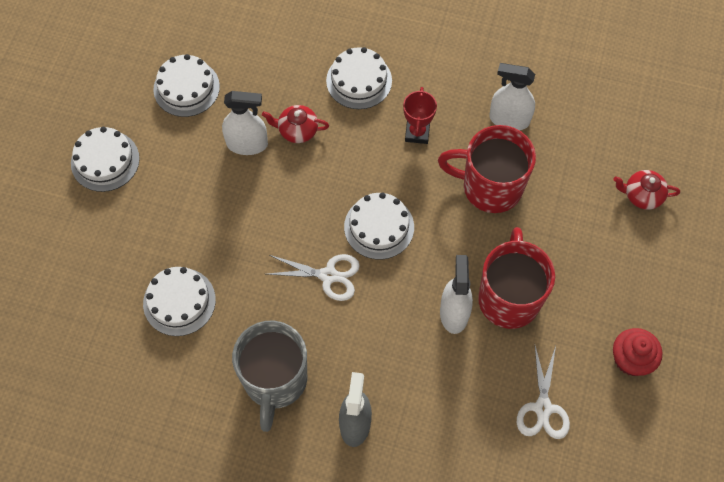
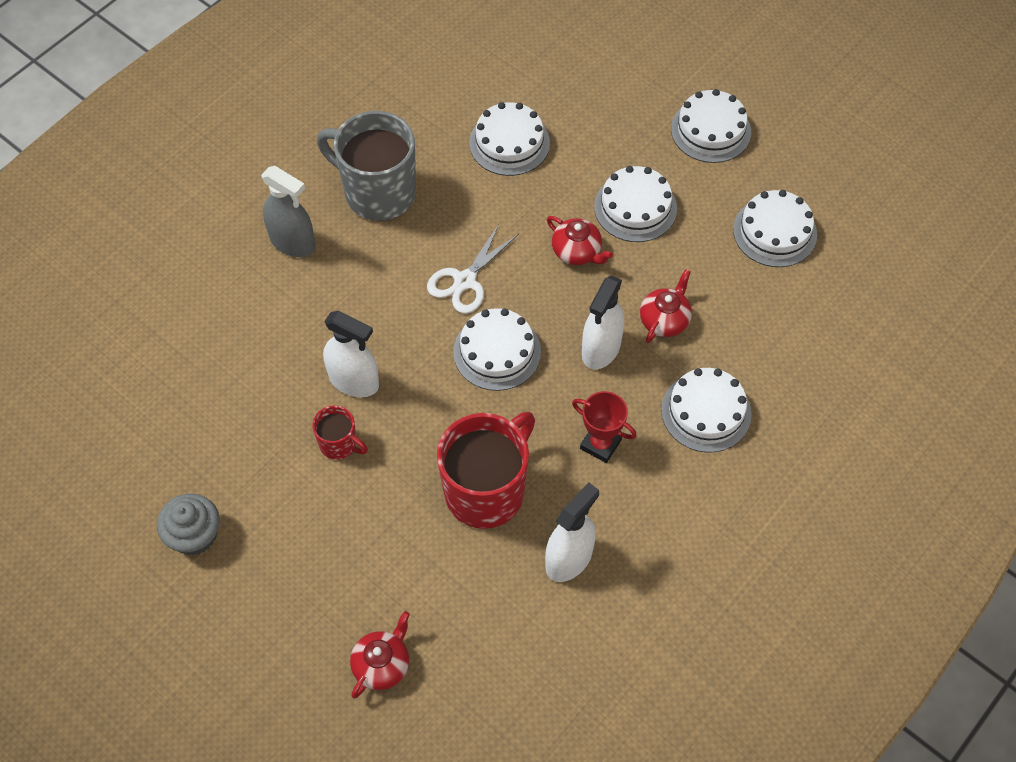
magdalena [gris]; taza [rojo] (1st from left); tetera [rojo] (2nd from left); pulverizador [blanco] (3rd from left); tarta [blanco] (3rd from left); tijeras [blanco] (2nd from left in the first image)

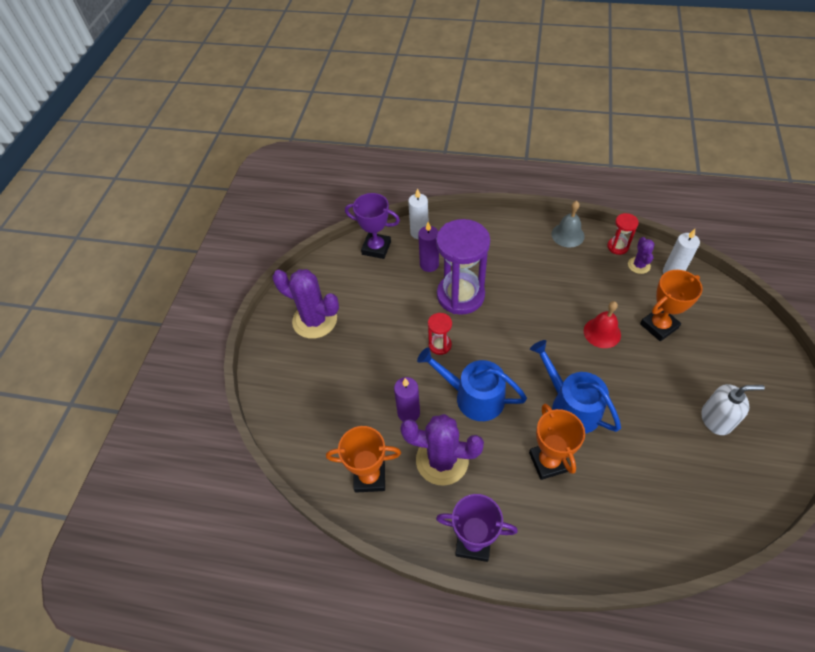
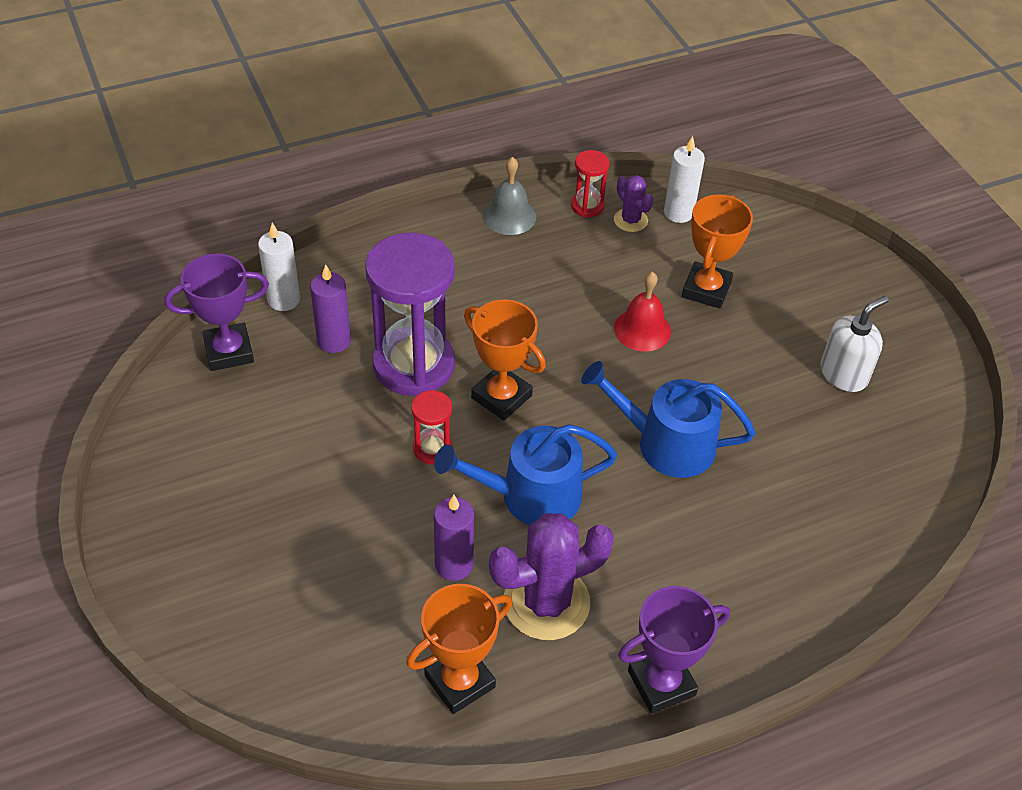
trofeo [naranja] (2nd from left); cactus [morado] (1st from left in the first image)

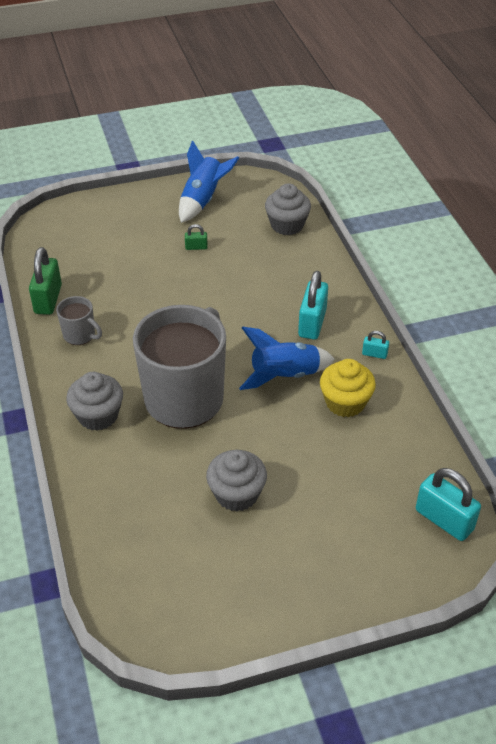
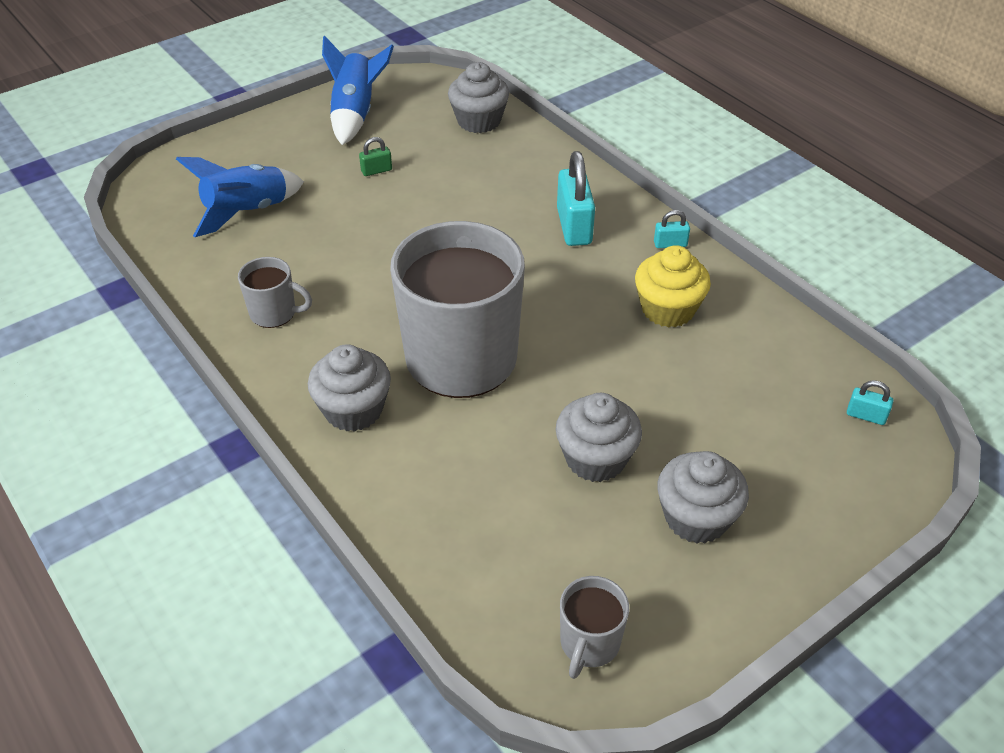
cohete [azul] (1st from left); taza [gris] (3rd from left); magdalena [gris] (4th from left); candado [turquesa] (3rd from left); candado [verde] (1st from left in the first image)

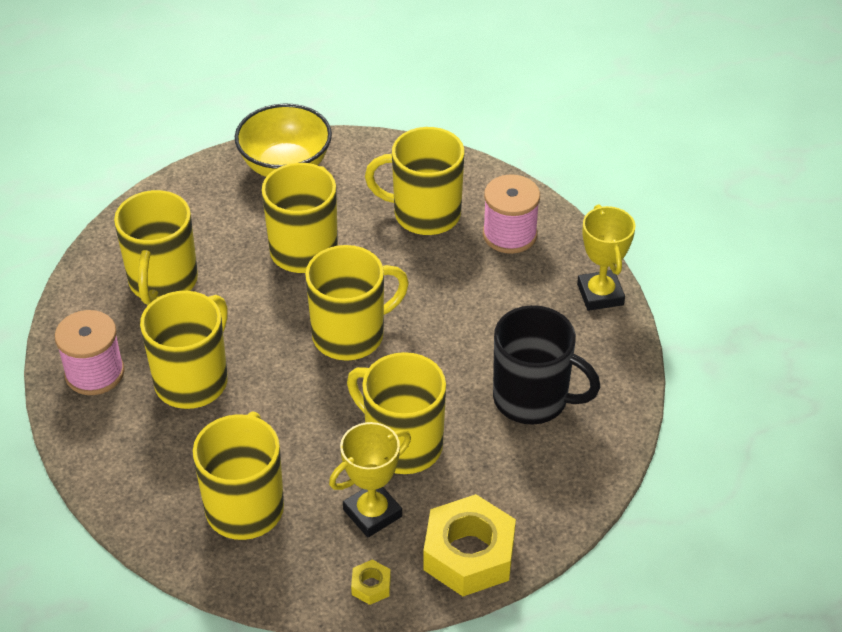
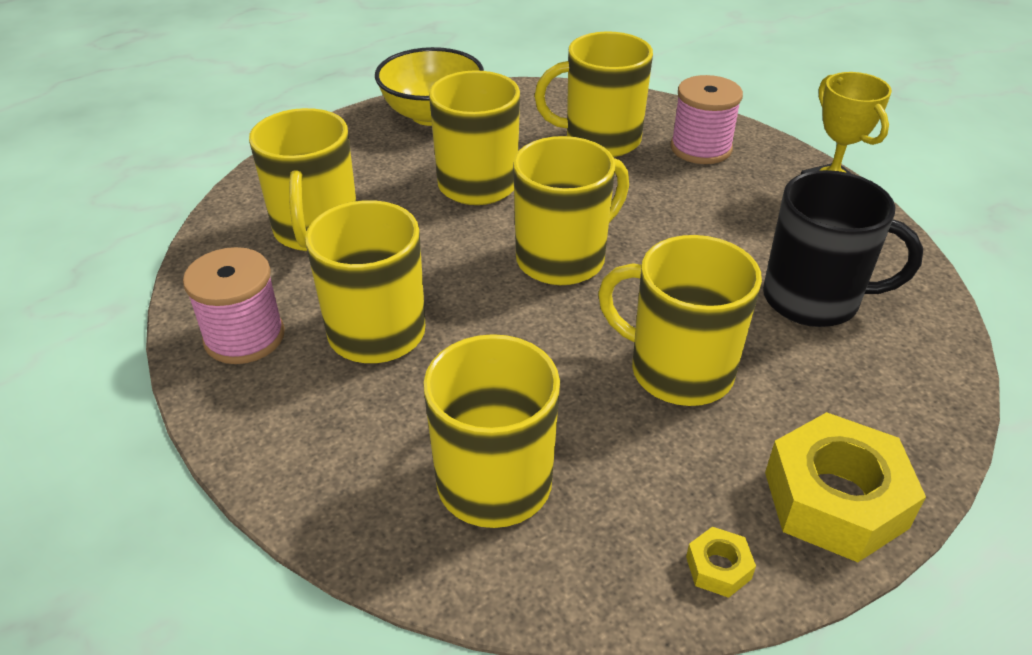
trofeo [amarillo] (1st from left in the first image)

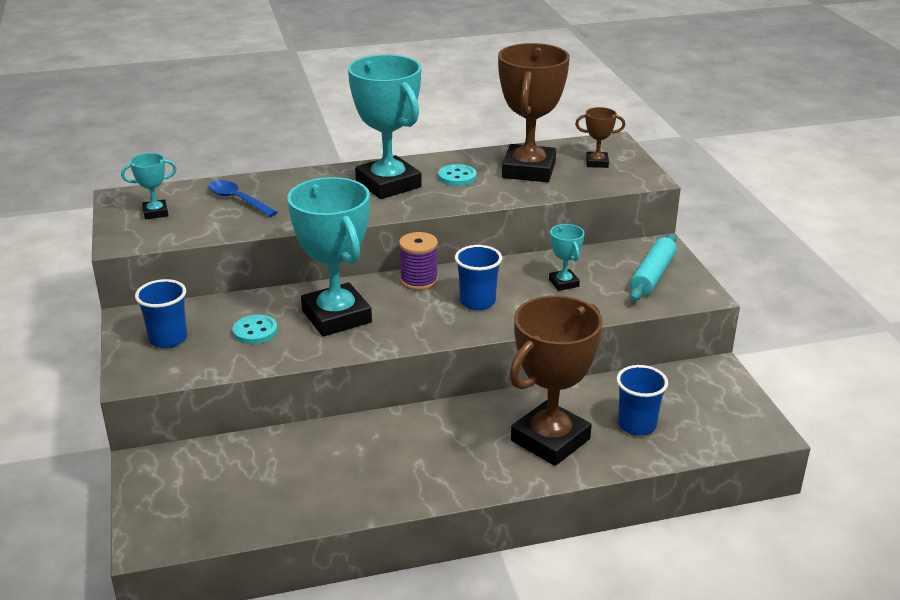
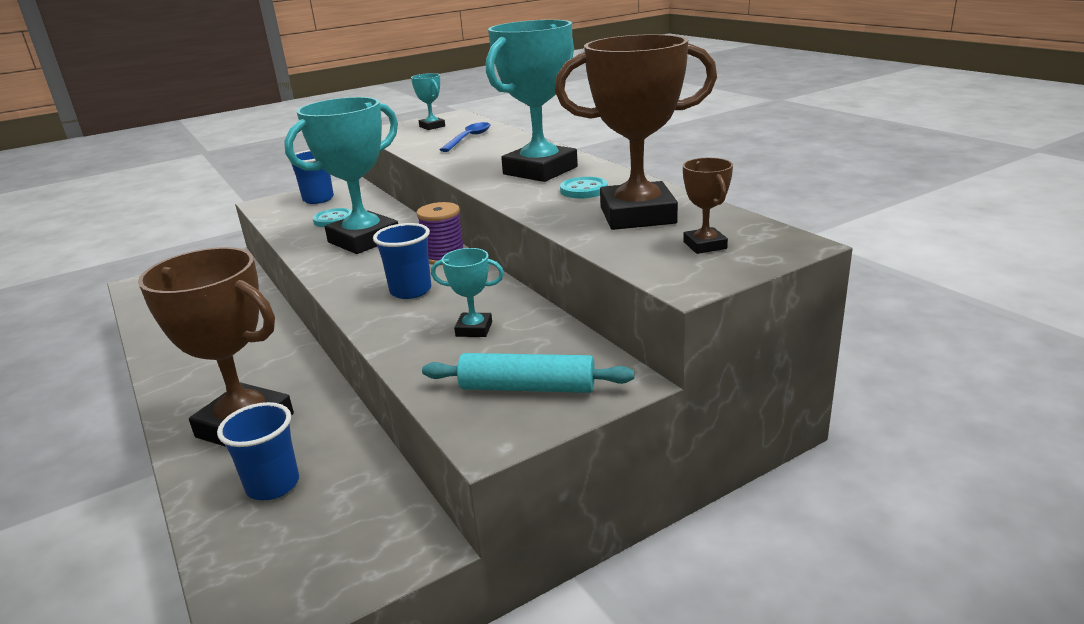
trofeo [turquesa] (3rd from left)

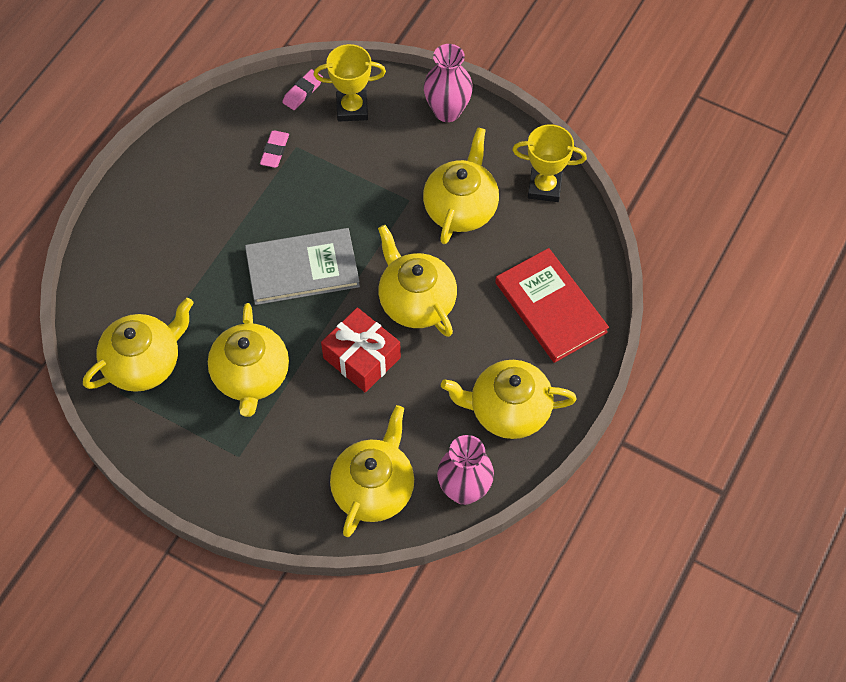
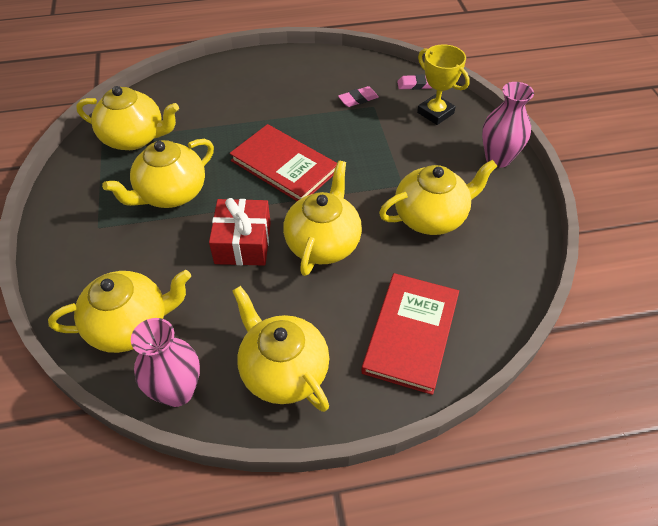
libro [rojo] (1st from left); trofeo [amarillo] (2nd from left in the first image)

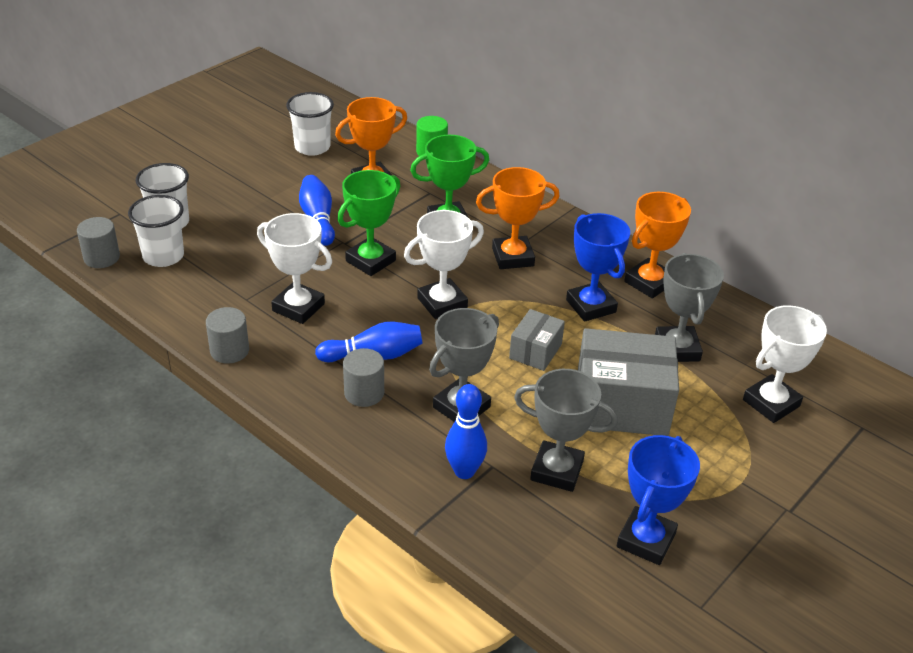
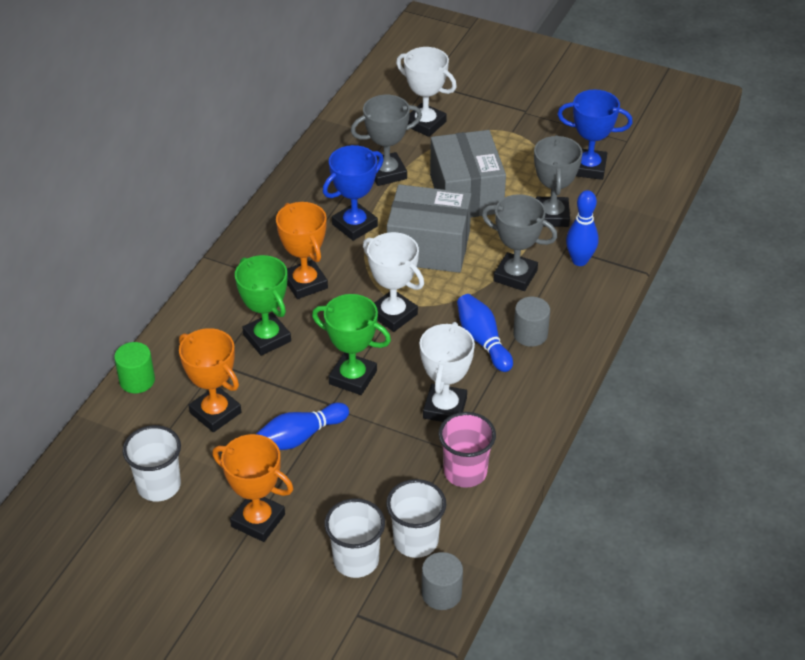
trofeo [naranja] (2nd from left); caja [gris] (1st from left); vaso [rosa]; cilindro [gris] (2nd from left in the first image)

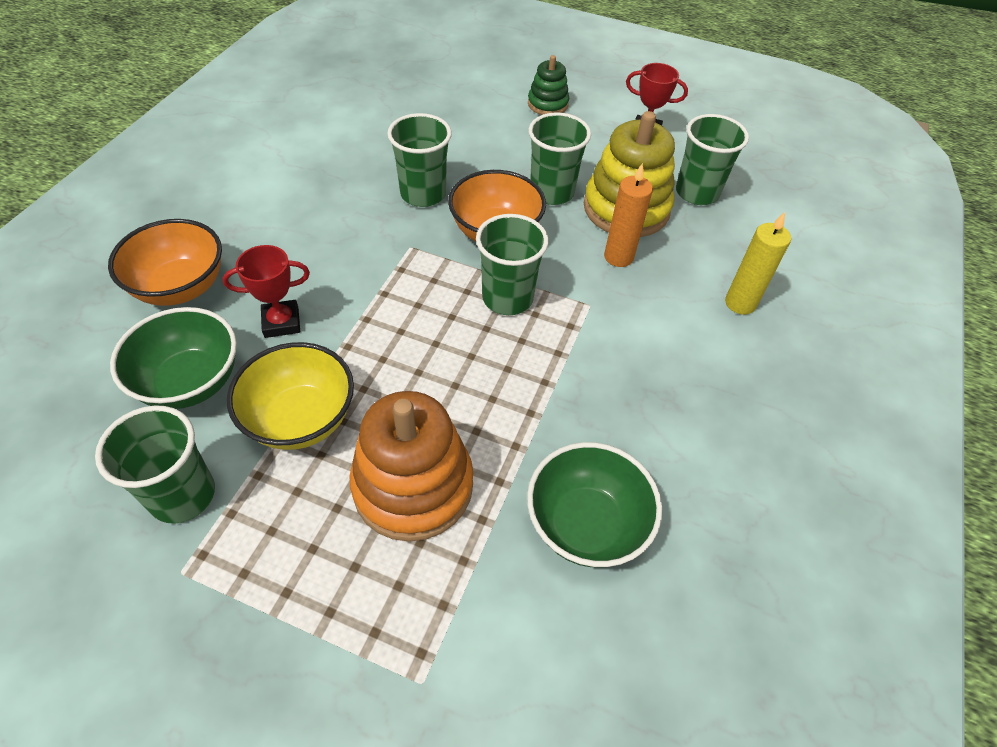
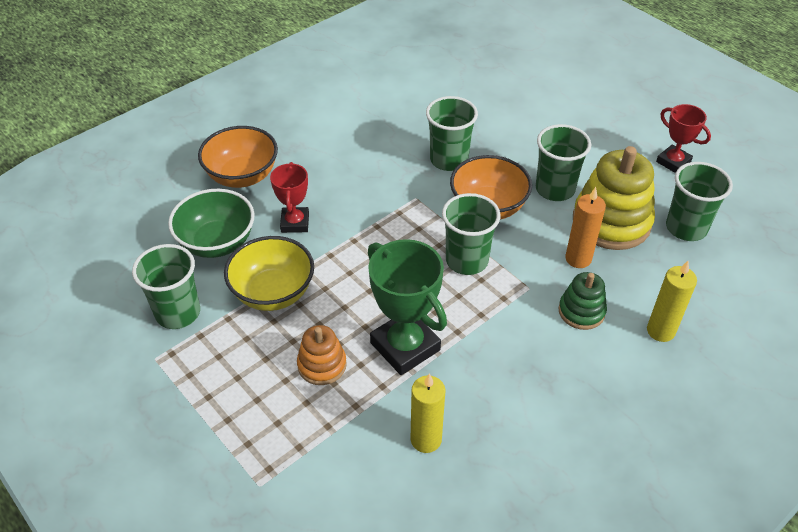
trofeo [rojo] (1st from left); juguete apilable [naranja]; trofeo [verde]; vela [amarillo] (1st from left); juguete apilable [verde]

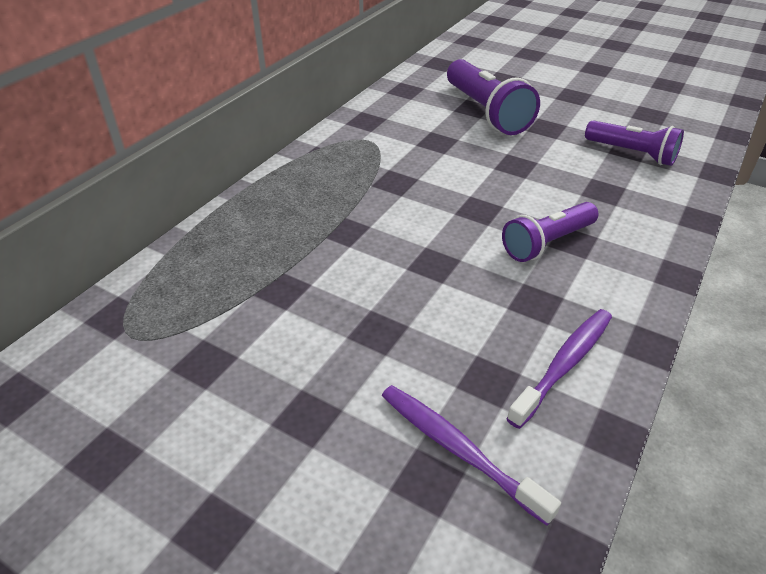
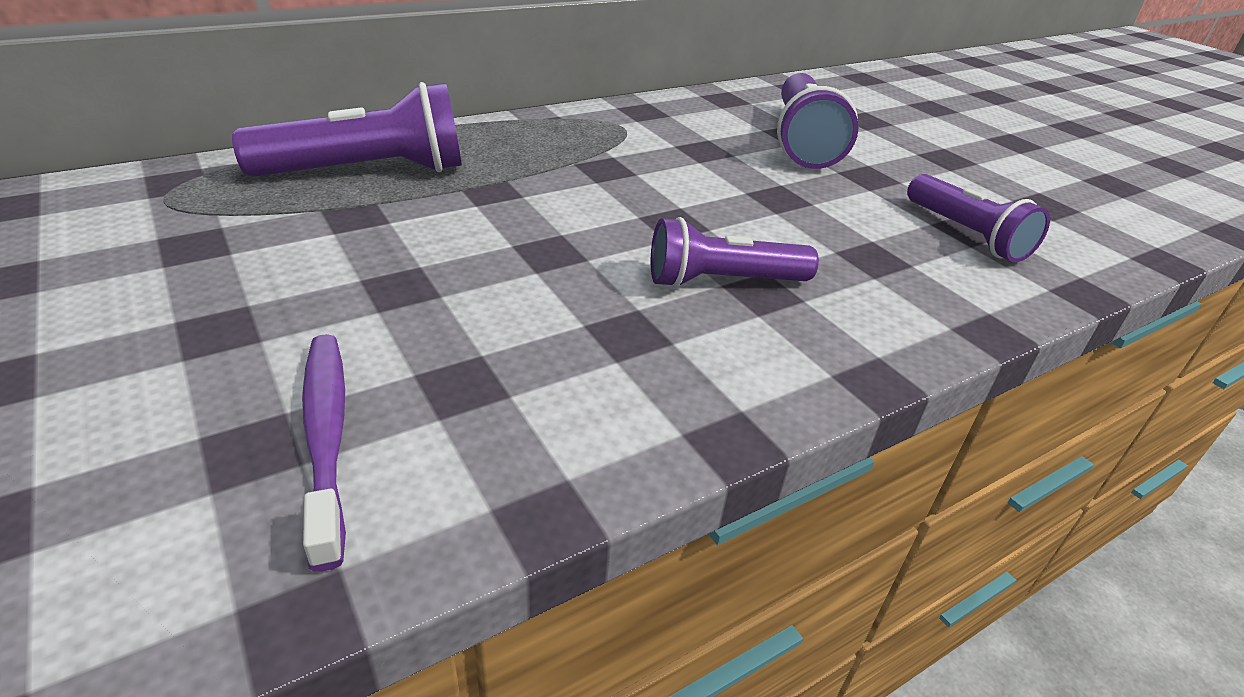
lámpara de mano [morado] (1st from left); cepillo de dientes [morado] (2nd from left in the first image)

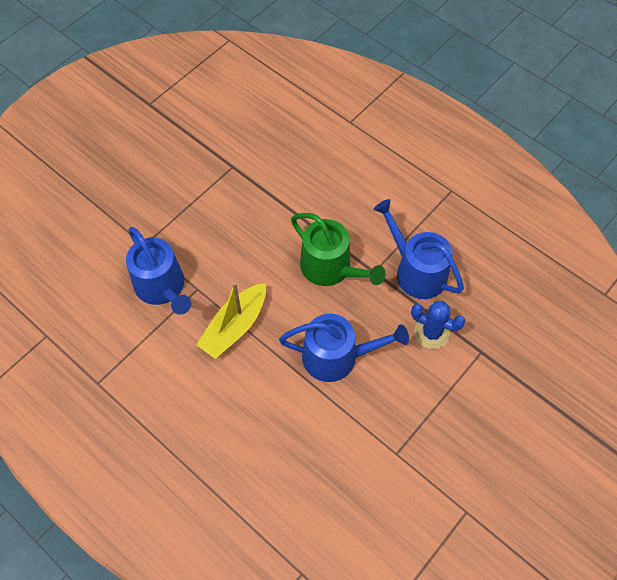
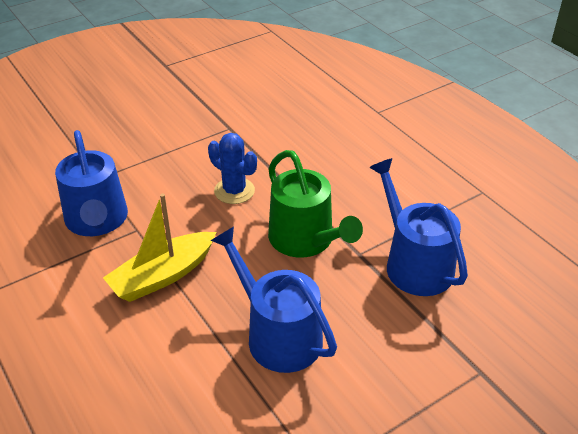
cactus [azul]; regadera [azul] (2nd from left)

